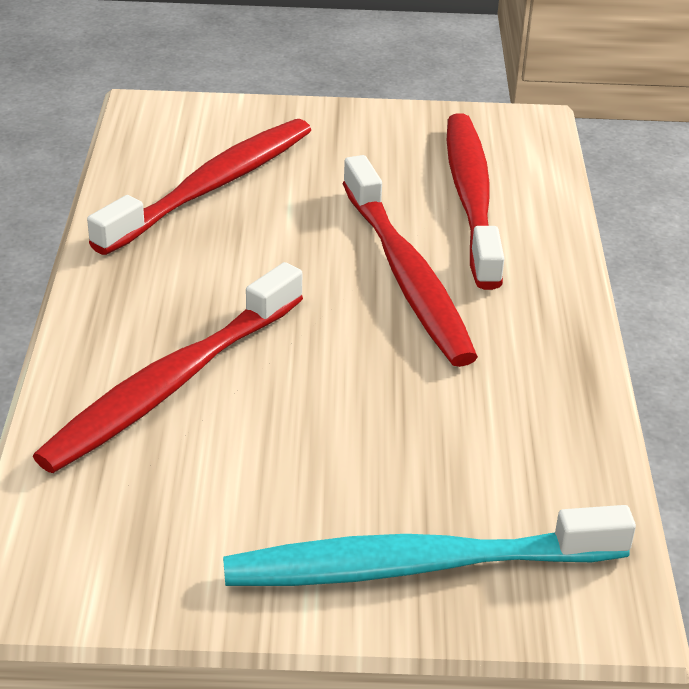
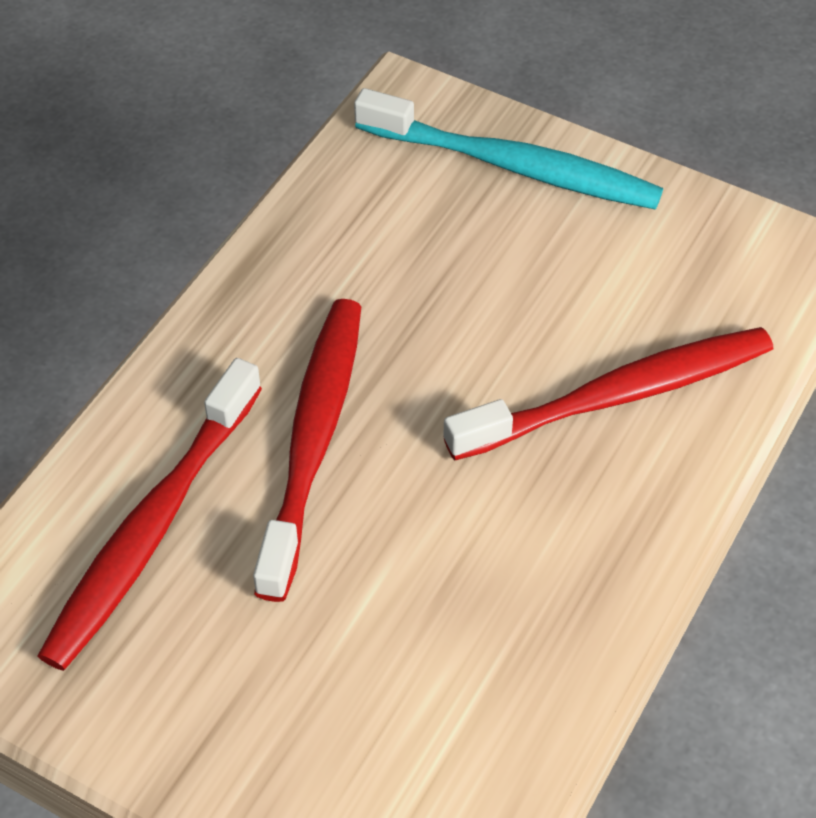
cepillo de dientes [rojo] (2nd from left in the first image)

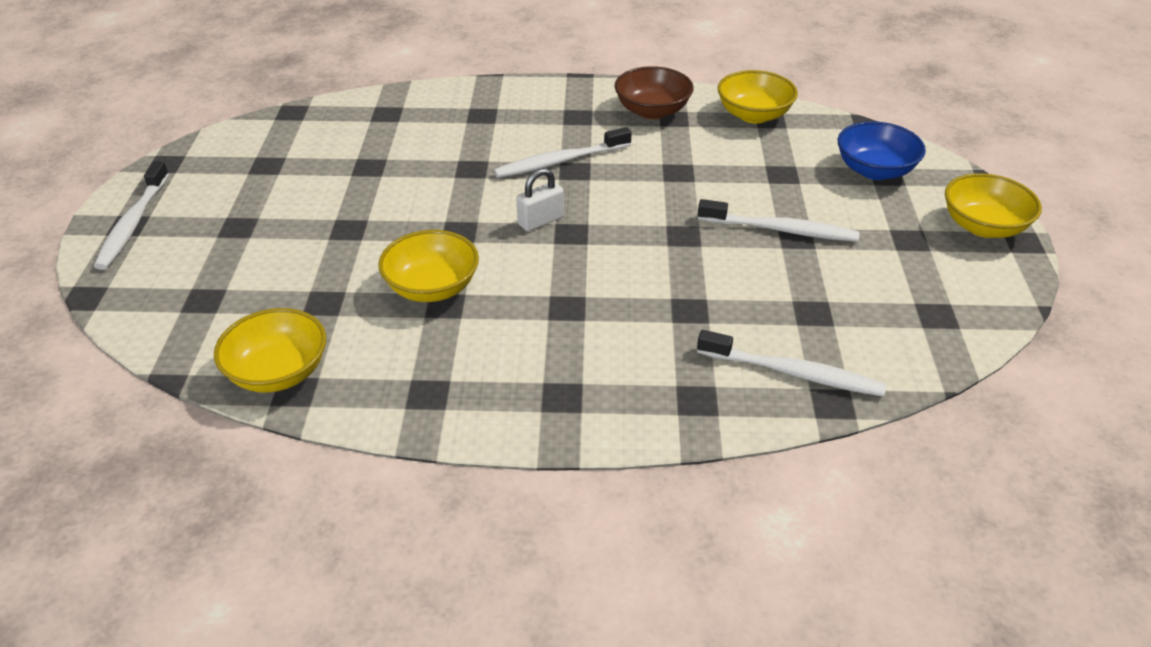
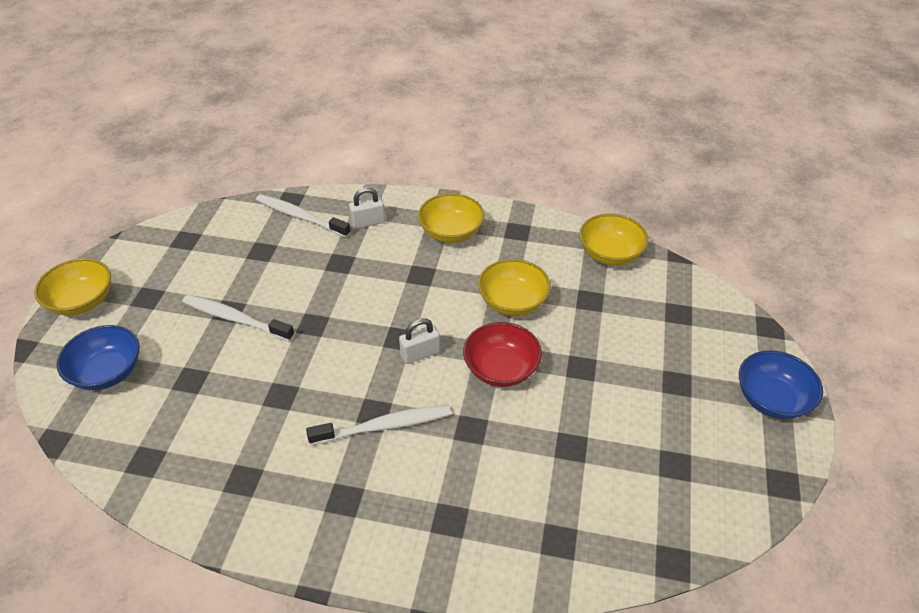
candado [blanco] (1st from left); cuenco [amarillo] (2nd from left); cuenco [rojo]; cuenco [azul] (2nd from left); cuenco [marrón]

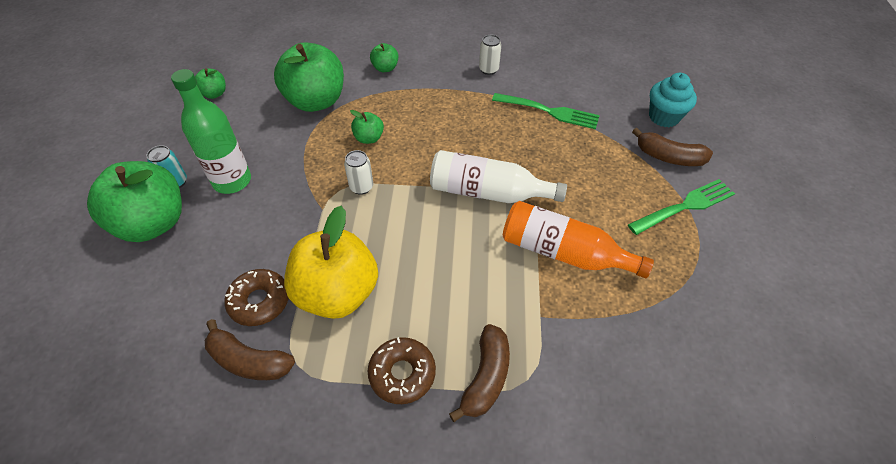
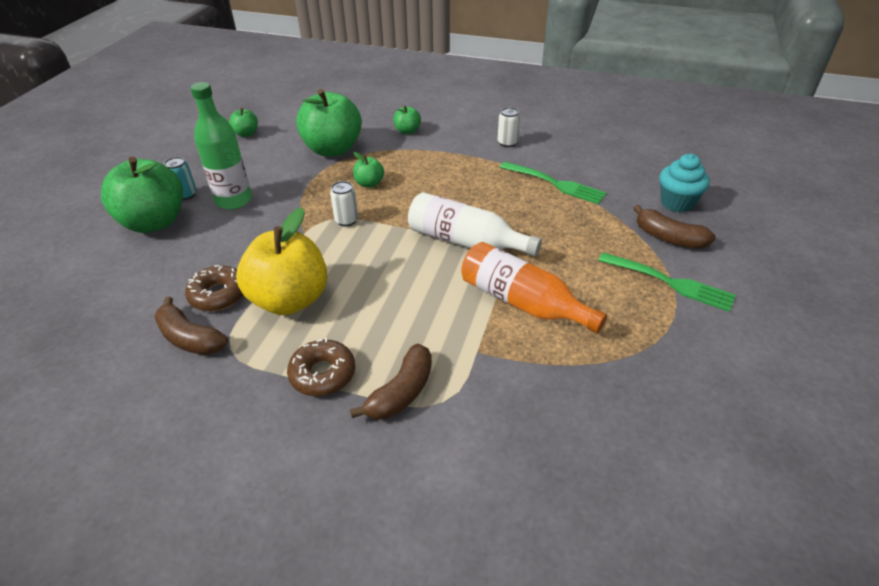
tenedor [verde] (2nd from left)

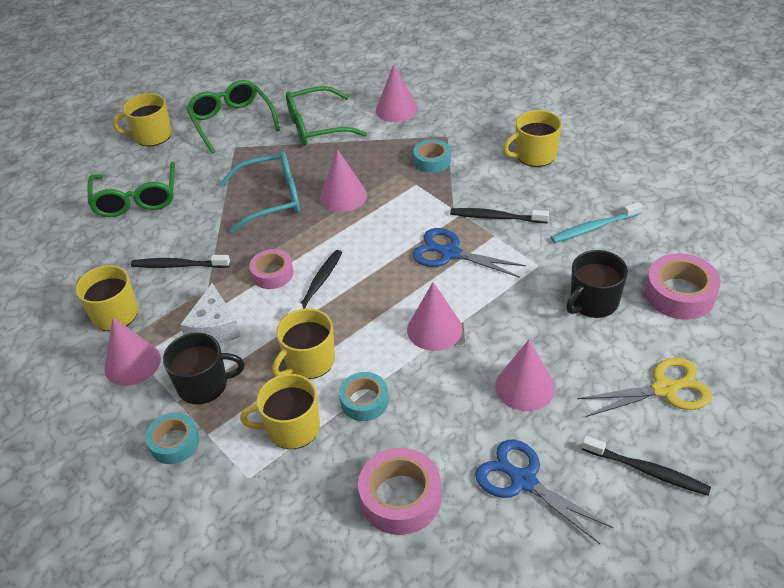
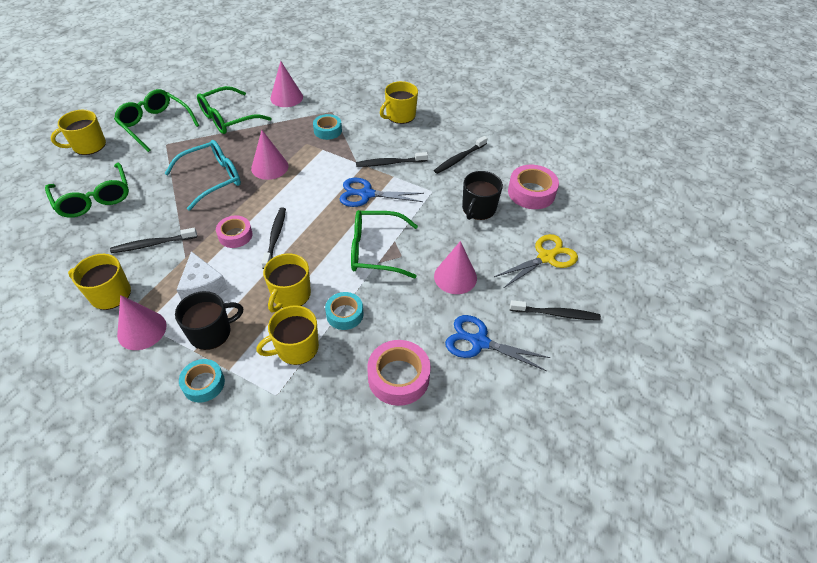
gafas [verde] (4th from left); cepillo de dientes [negro] (4th from left)

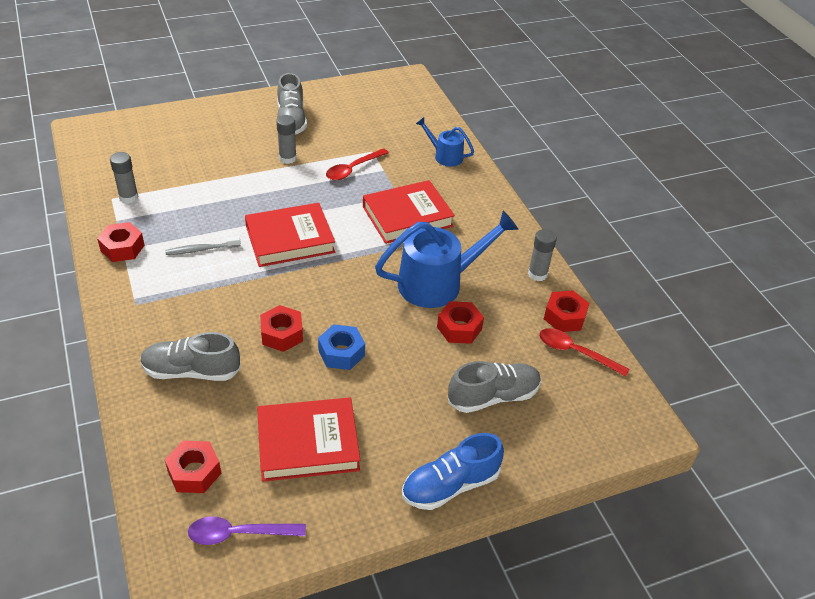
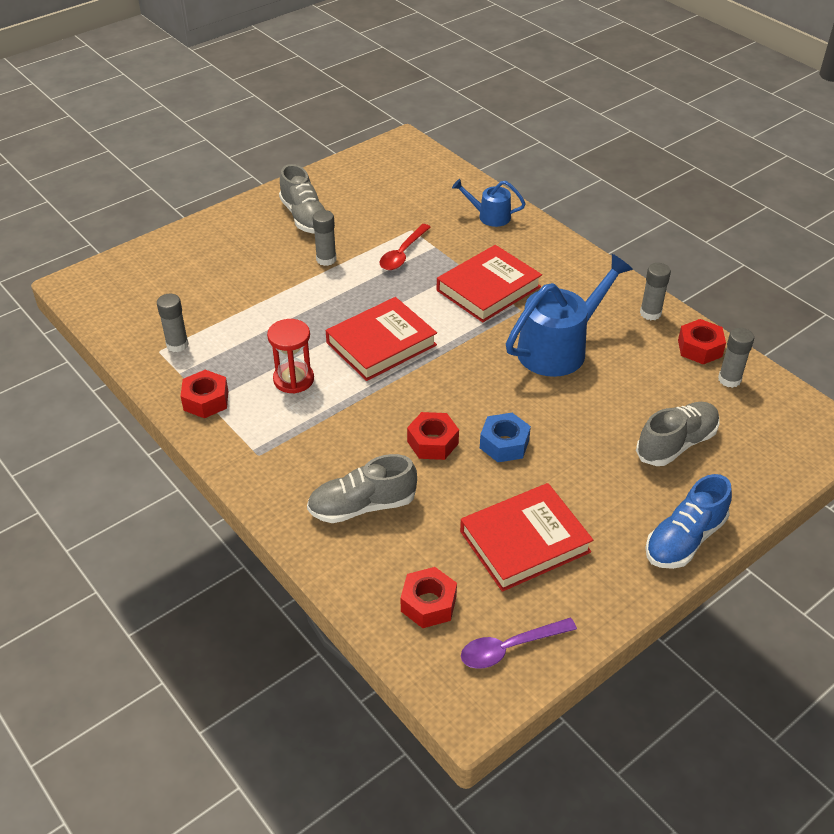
reloj de arena [rojo]; barra de pegamento [gris] (4th from left); tuerca [rojo] (4th from left in the first image)

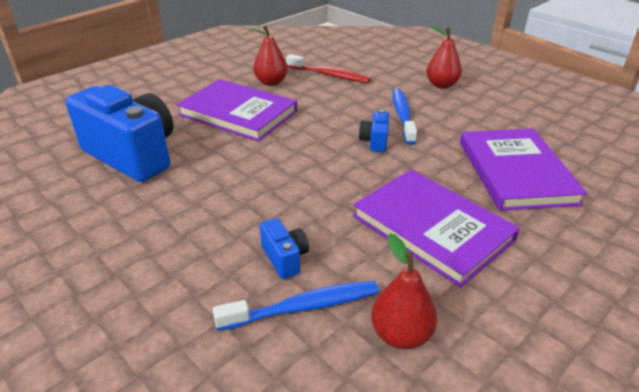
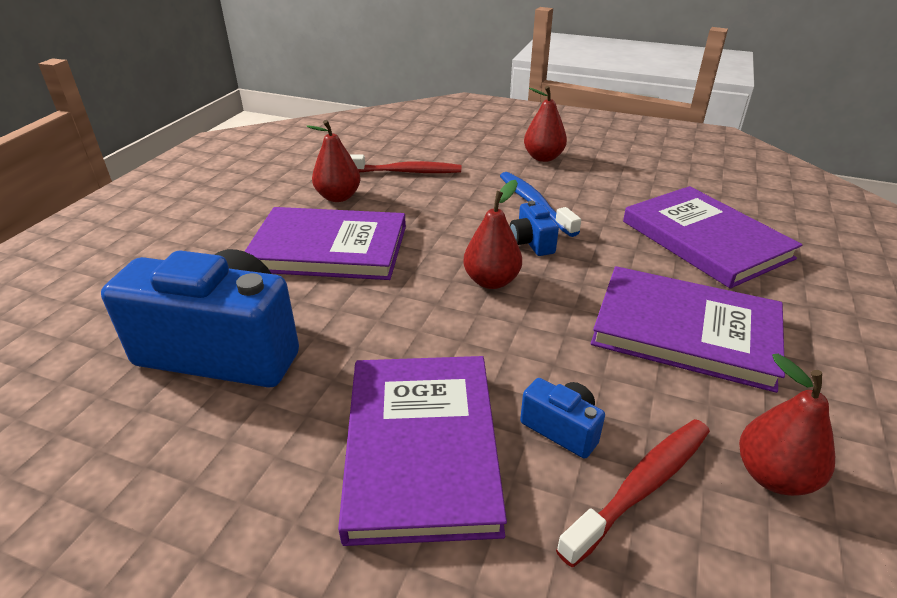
libro [morado] (2nd from left); pera [rojo] (2nd from left); cepillo de dientes [rojo] (2nd from left)

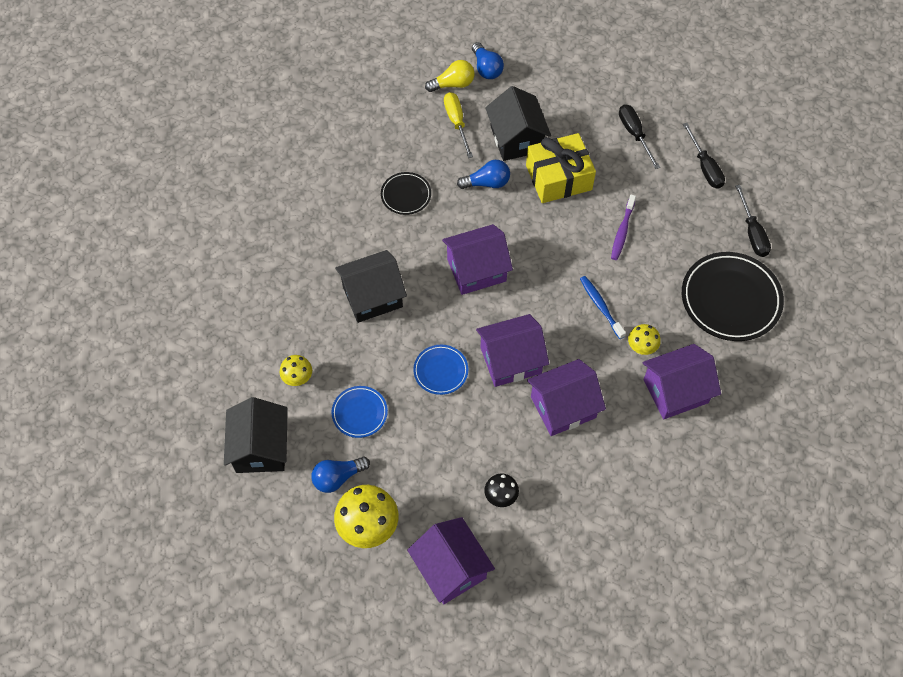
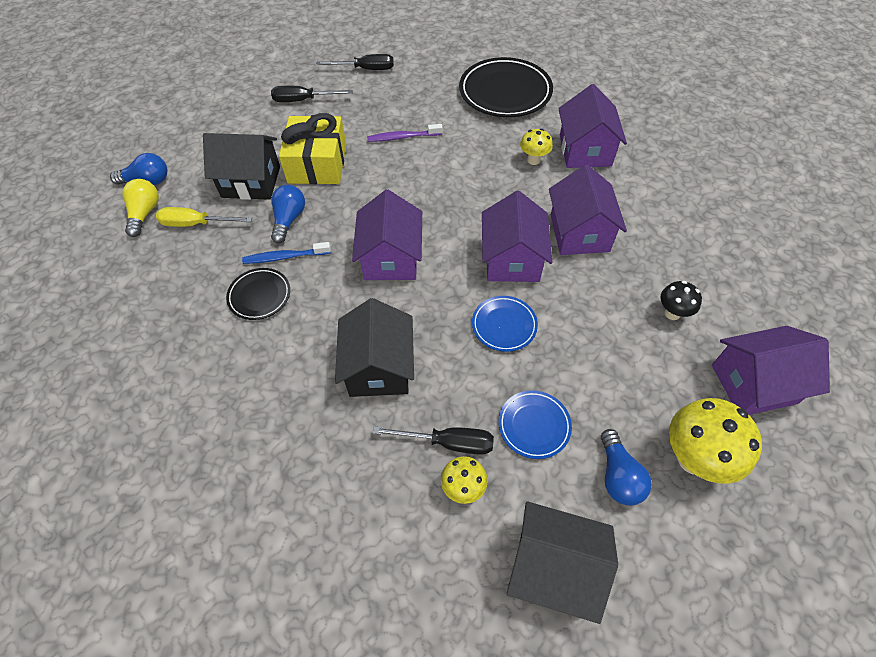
cepillo de dientes [azul]; cepillo de dientes [morado]; destornillador [negro] (3rd from left)

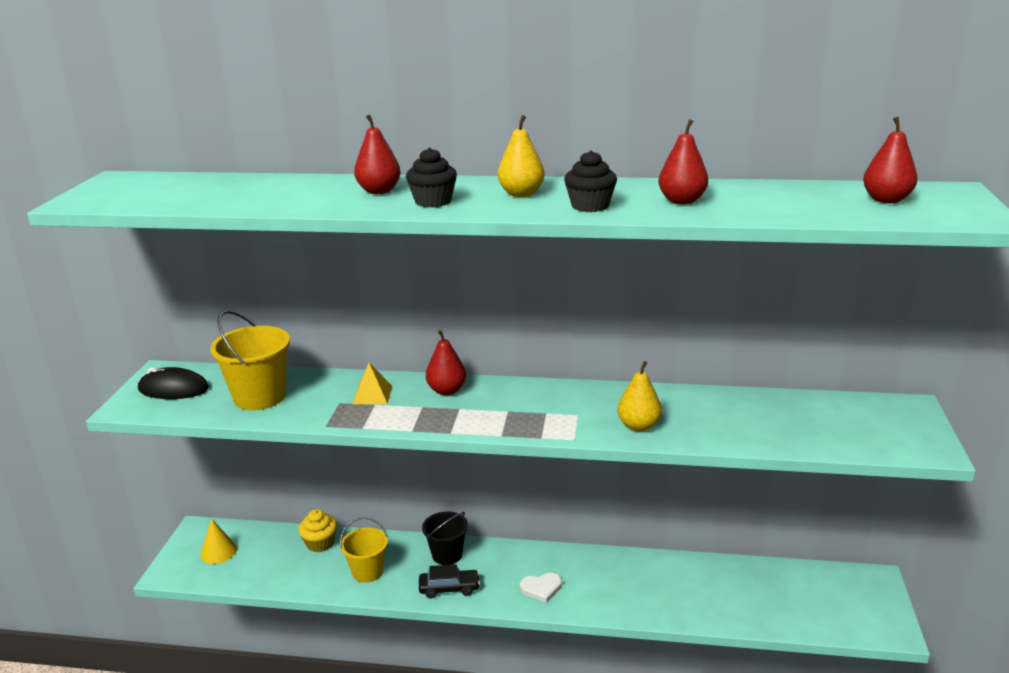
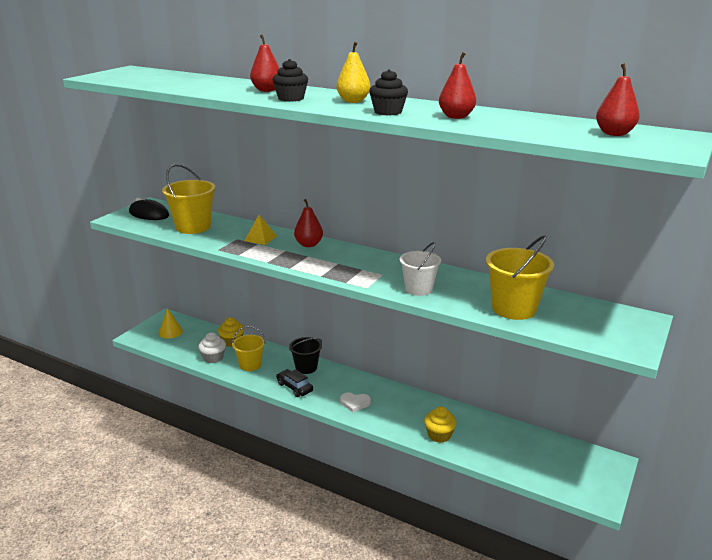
magdalena [blanco]; coche [negro]; balde [blanco]; magdalena [amarillo] (2nd from left); balde [amarillo] (3rd from left)

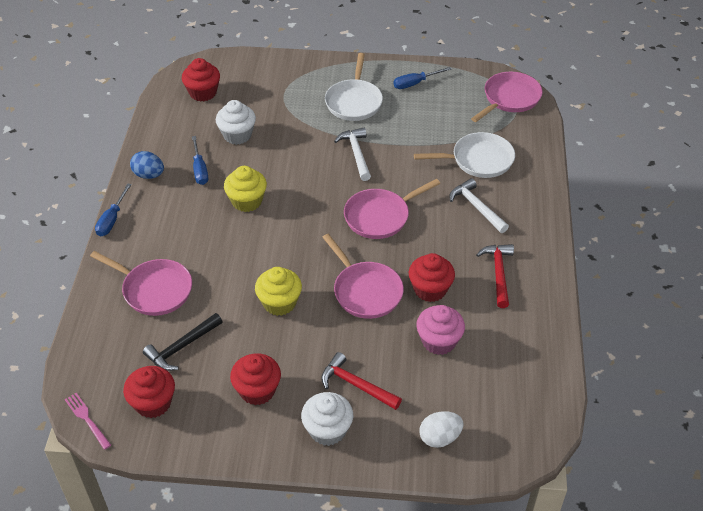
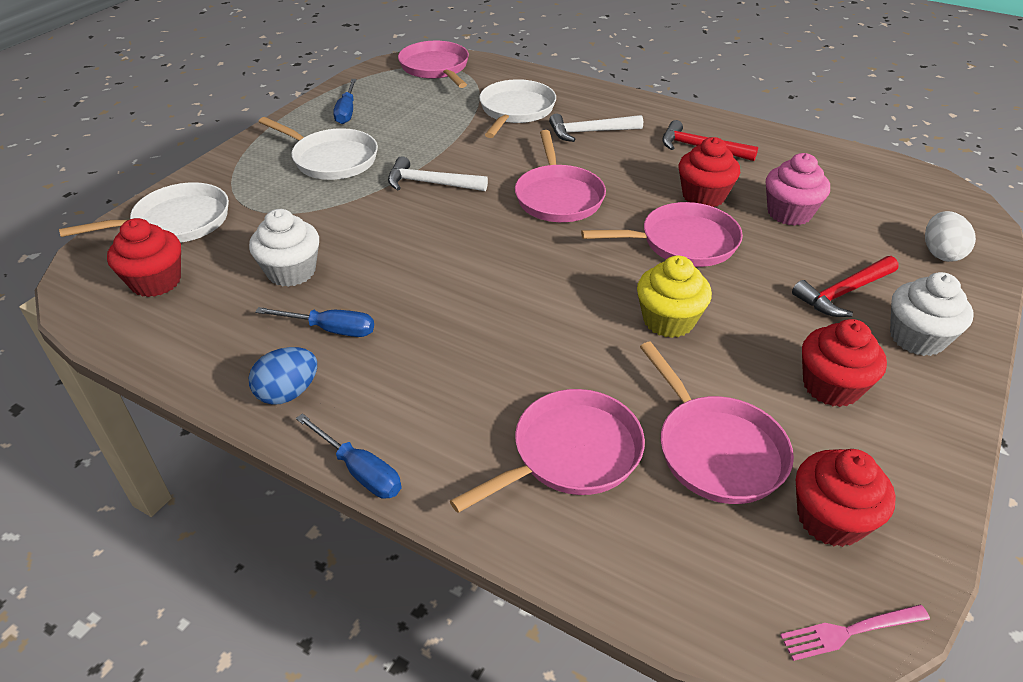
sartén [blanco] (1st from left); sartén [rosa] (5th from left); magdalena [amarillo] (1st from left in the first image)

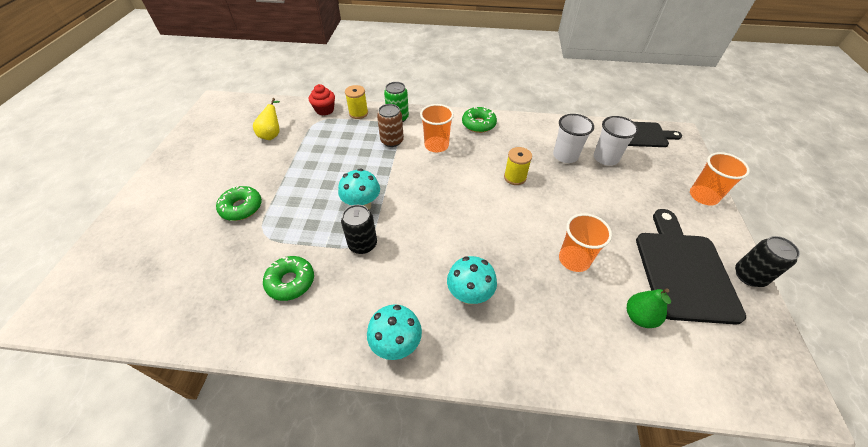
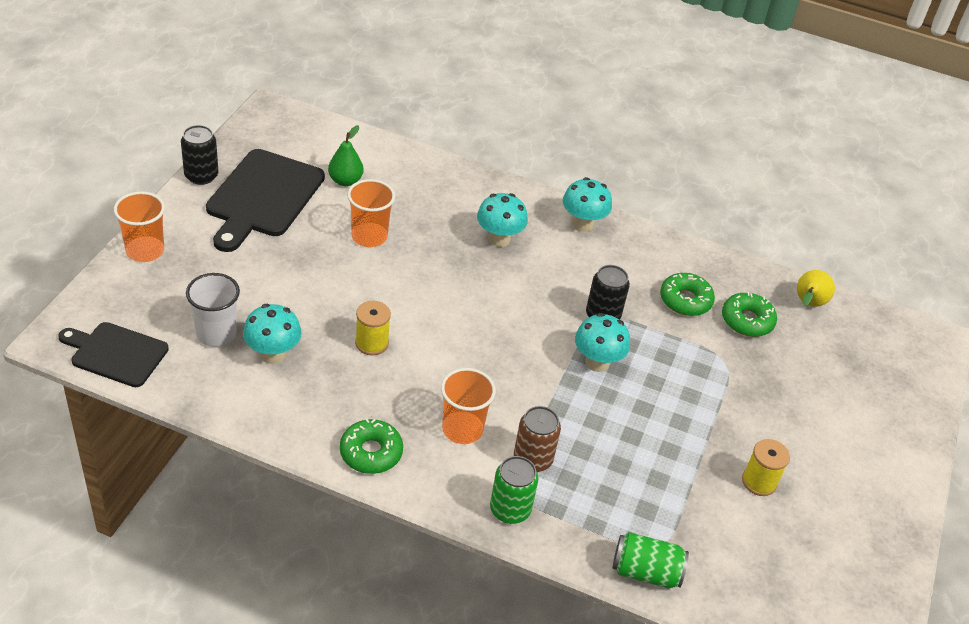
seta [turquesa] (1st from left); lata [verde] (2nd from left); rosquilla [verde] (3rd from left); carrete [amarillo] (2nd from left); pera [amarillo]

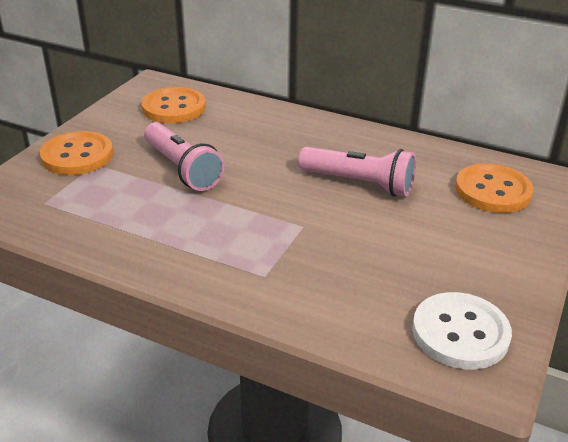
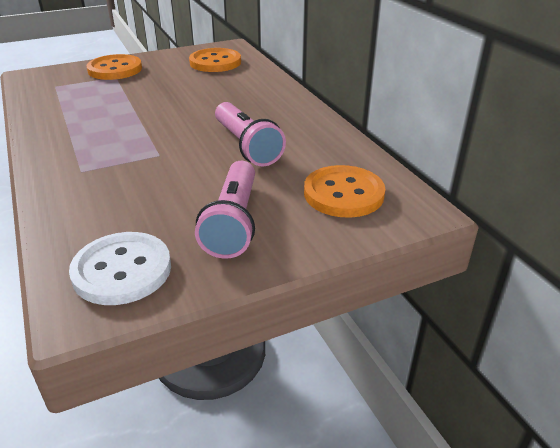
lámpara de mano [rosa] (1st from left)

